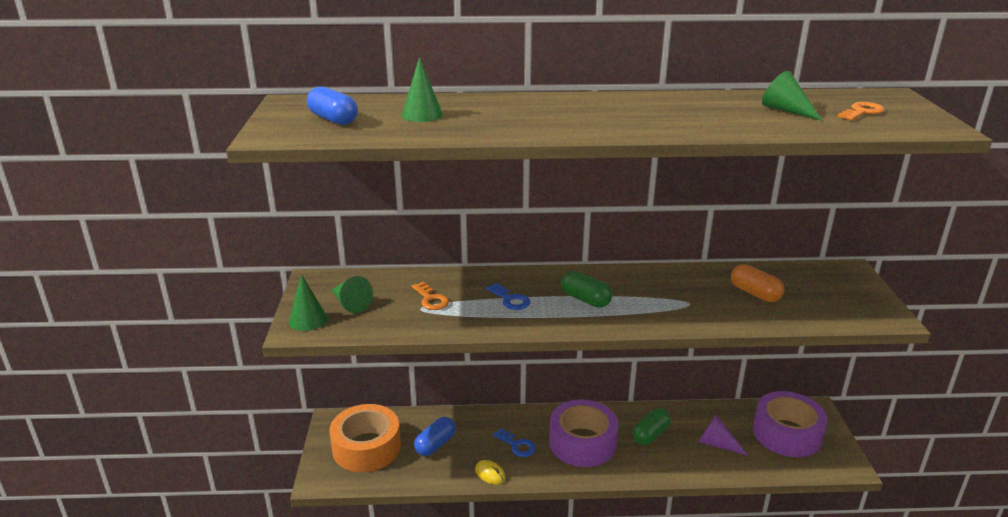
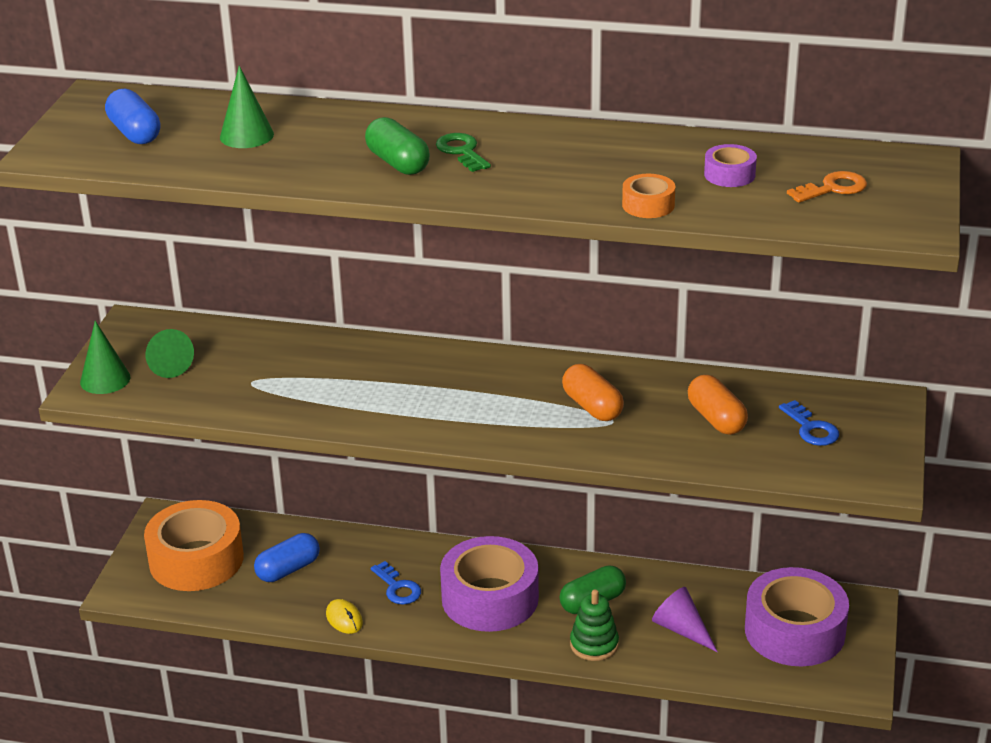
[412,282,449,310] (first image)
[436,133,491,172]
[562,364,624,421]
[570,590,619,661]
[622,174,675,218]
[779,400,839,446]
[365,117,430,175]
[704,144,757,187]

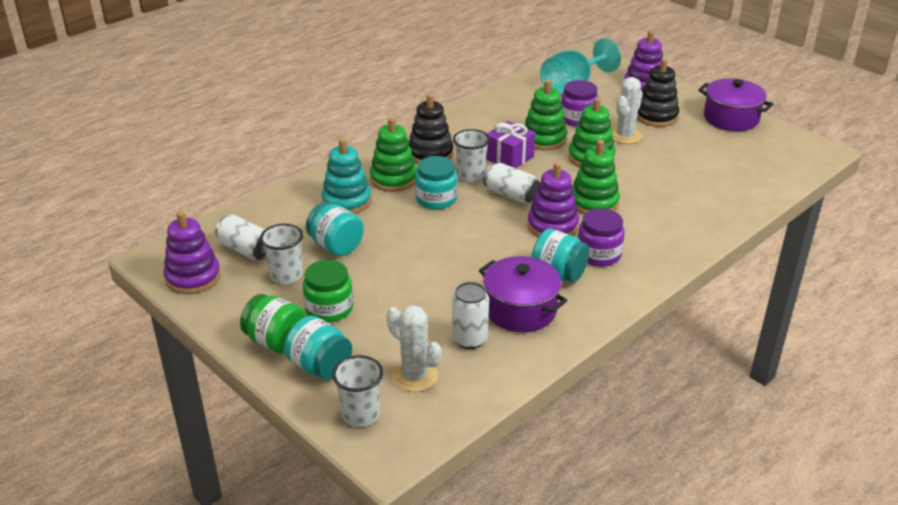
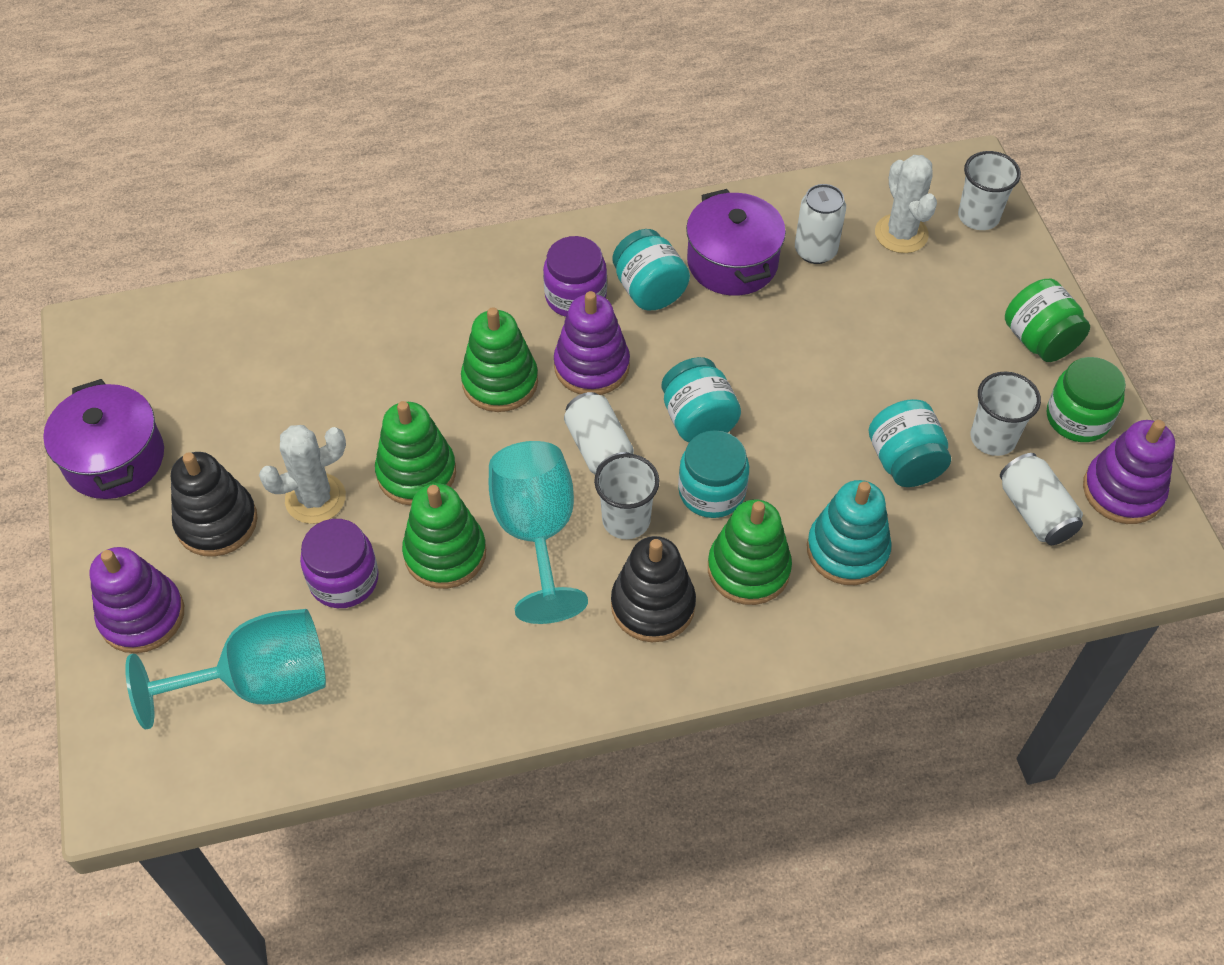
[662,357,741,442]
[1047,357,1126,442]
[489,441,588,624]

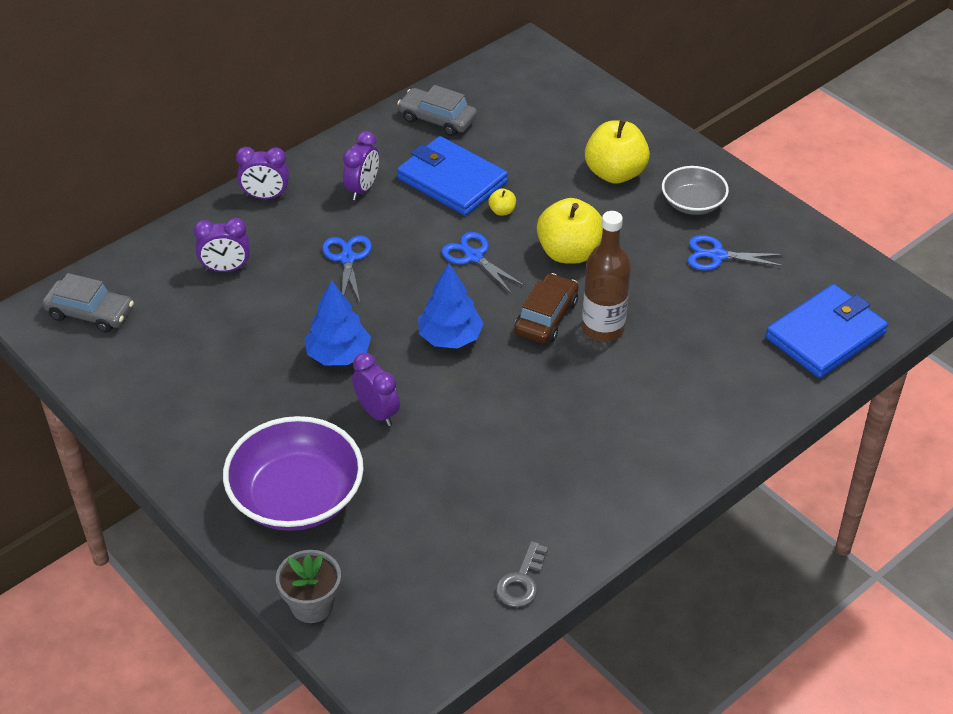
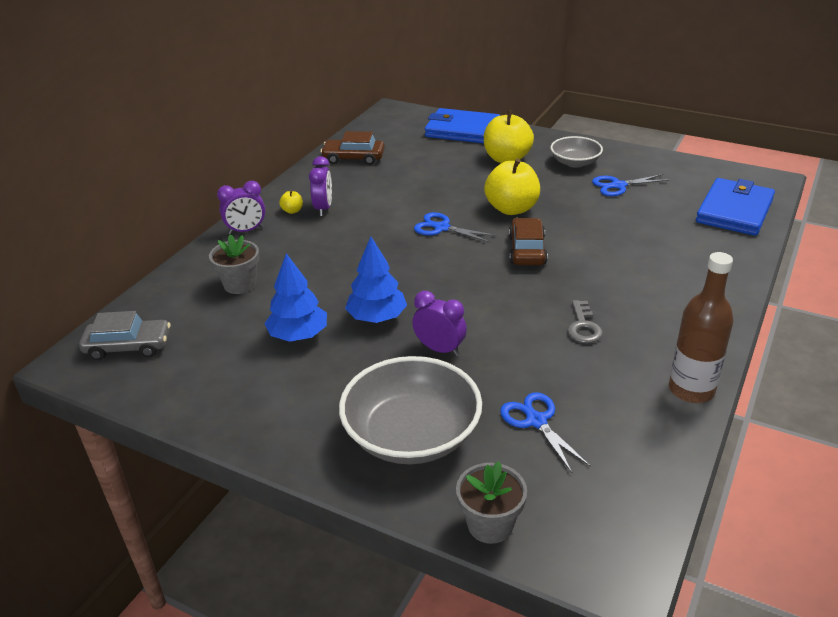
[500,392,590,473]
[425,108,500,143]
[264,253,327,342]
[279,190,303,214]
[567,300,603,343]
[669,252,734,403]
[209,234,259,294]
[339,356,482,464]
[321,131,385,165]

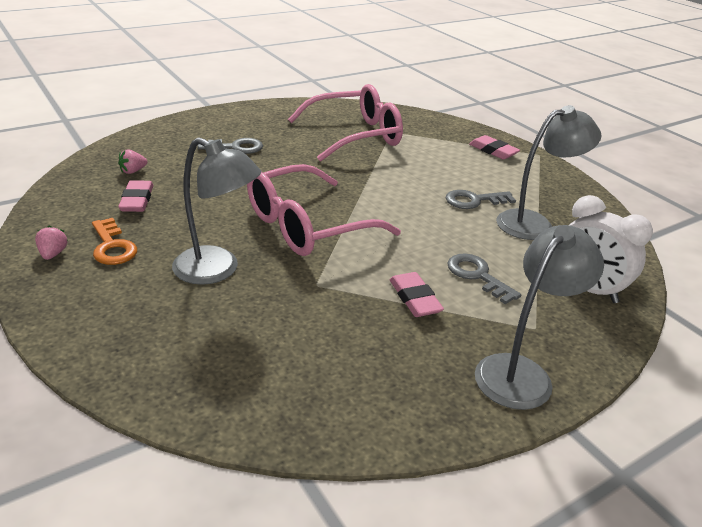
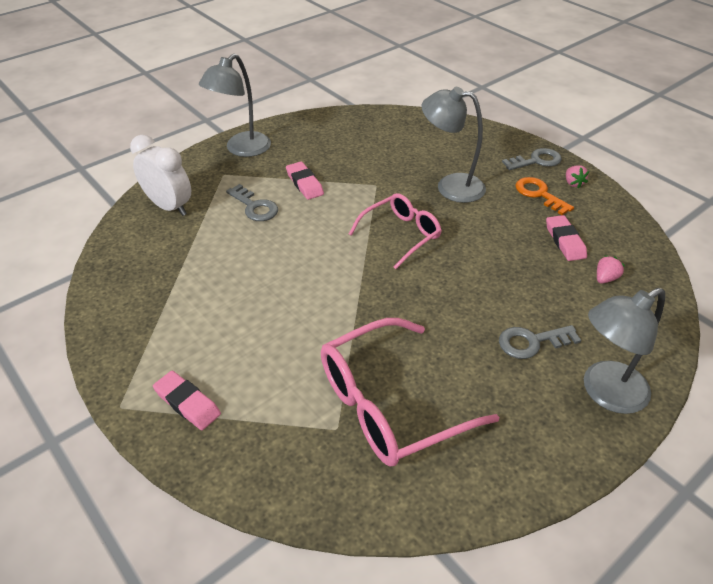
[502,148,562,171]
[584,288,665,414]
[349,193,442,269]

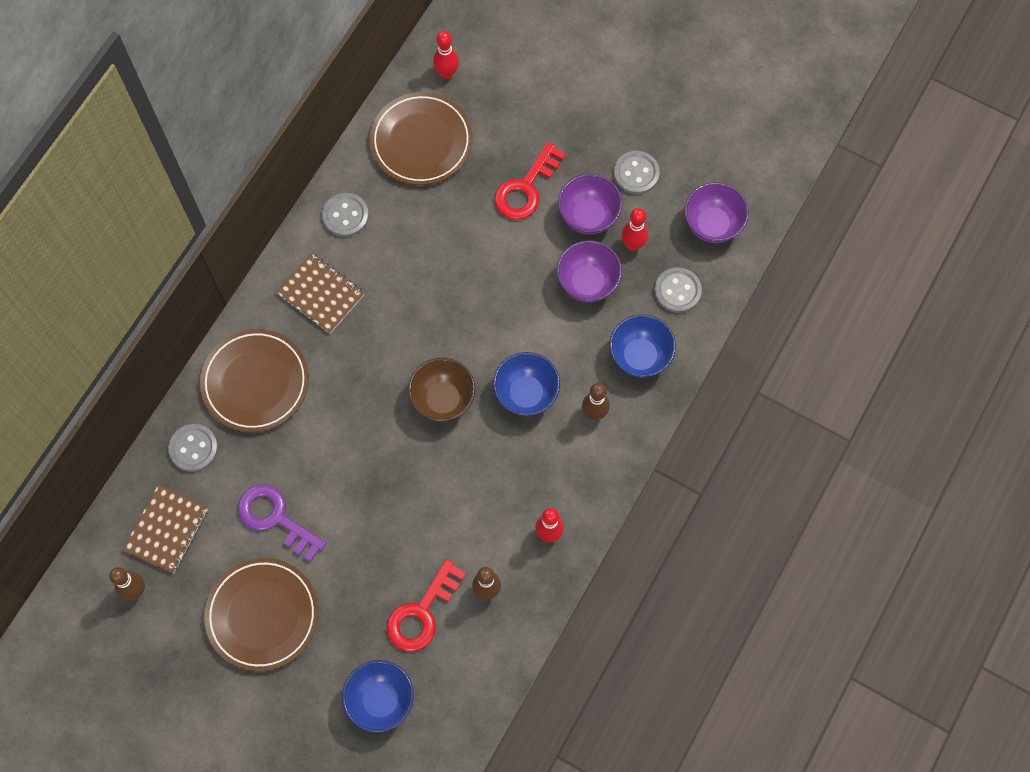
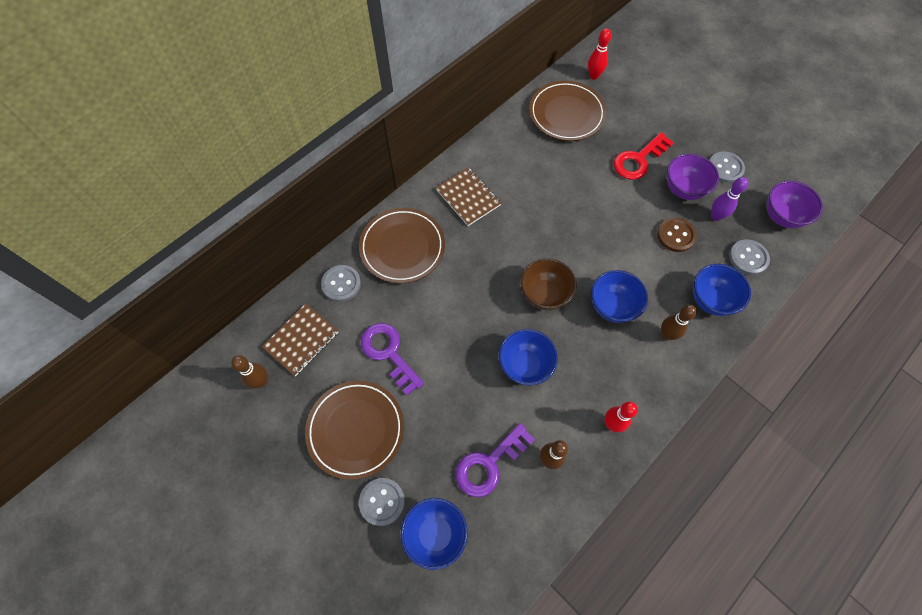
[498,329,558,386]
[359,478,405,526]
[657,217,697,252]
[456,423,535,497]
[711,177,748,221]

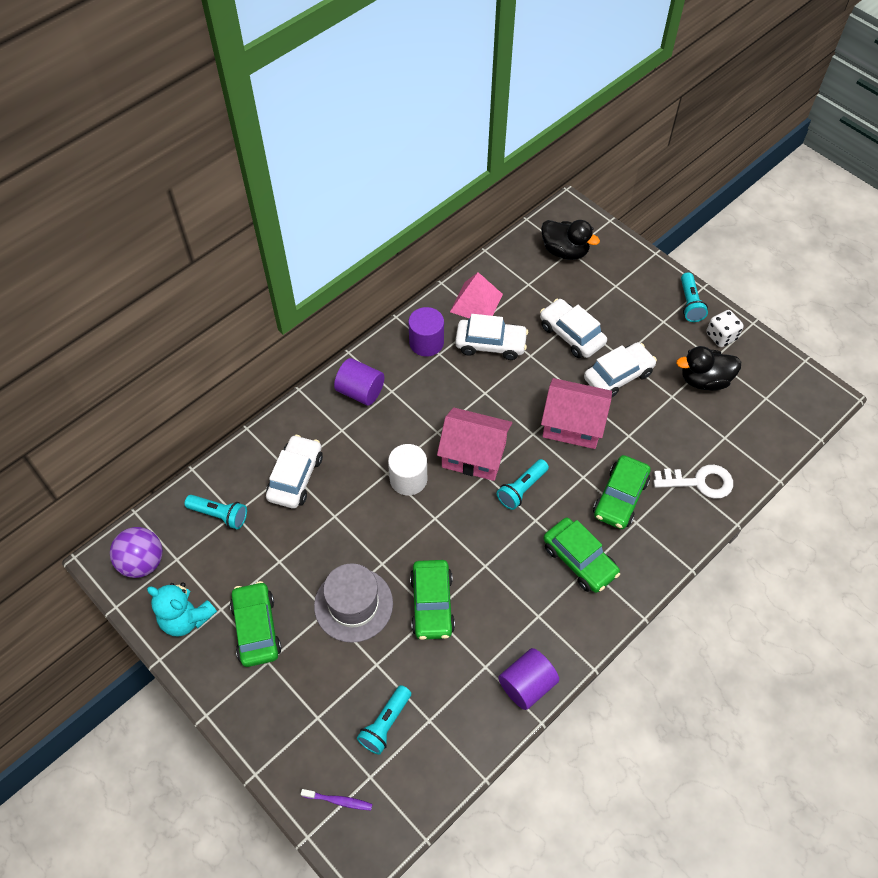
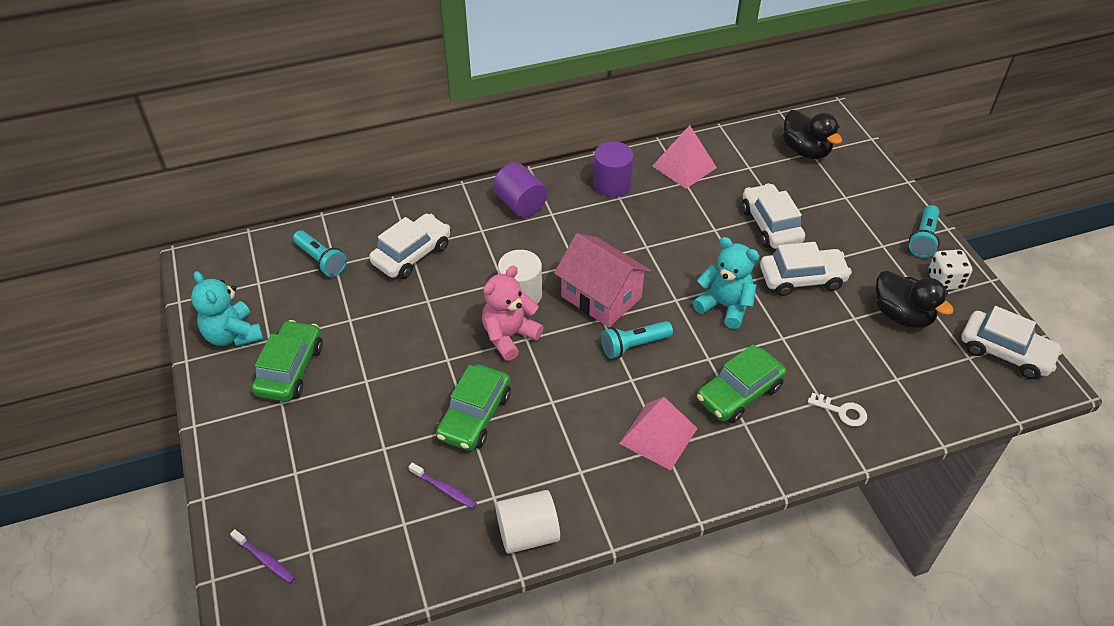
[110,527,163,578] (first image)
[314,563,393,643] (first image)
[357,685,411,755] (first image)
[409,463,477,509]
[482,266,544,361]
[961,306,1063,379]
[693,237,760,329]
[619,397,698,470]
[495,490,560,554]
[876,271,954,328]
[808,393,867,427]

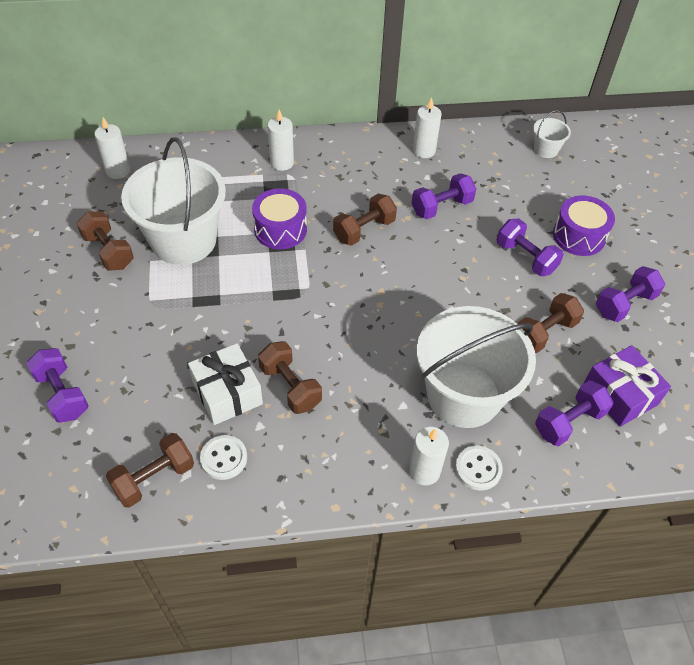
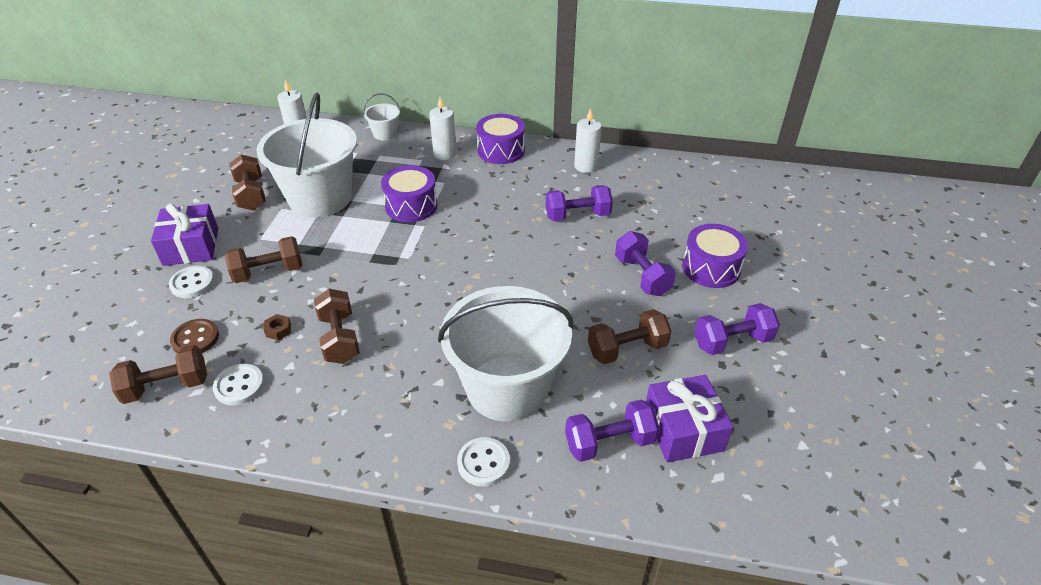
[26,348,89,423] (first image)
[409,427,449,485] (first image)
[151,203,218,266]
[169,266,214,298]
[170,319,219,353]
[476,114,525,164]
[225,236,302,283]
[363,93,400,140]
[264,314,291,340]

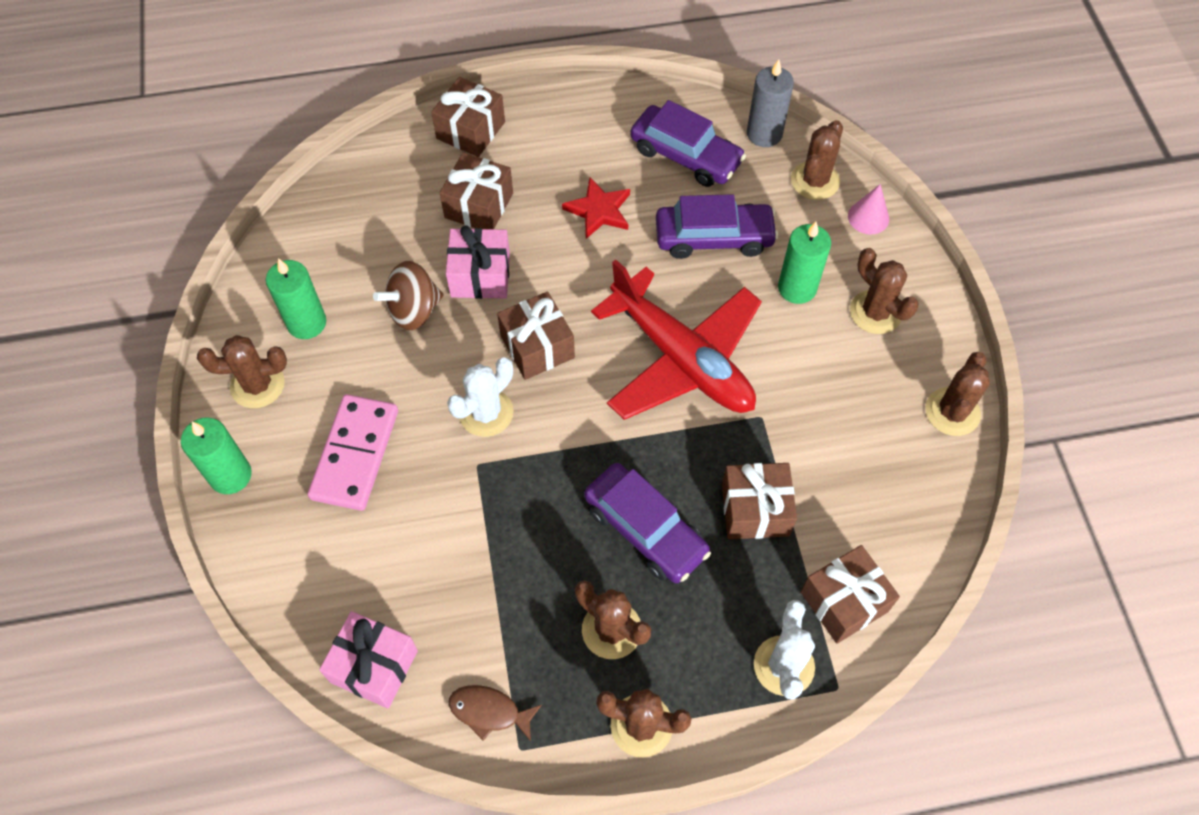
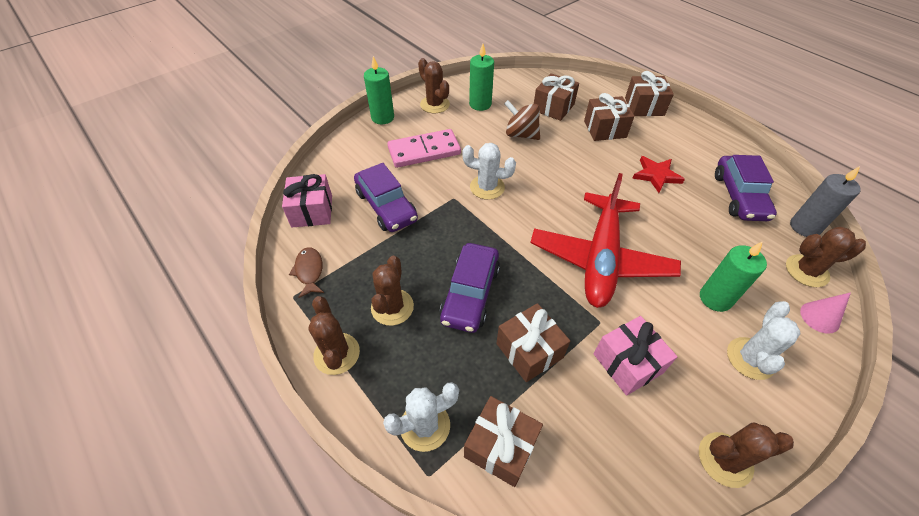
[594,316,677,396]
[534,73,579,121]
[354,163,418,232]
[727,301,801,380]

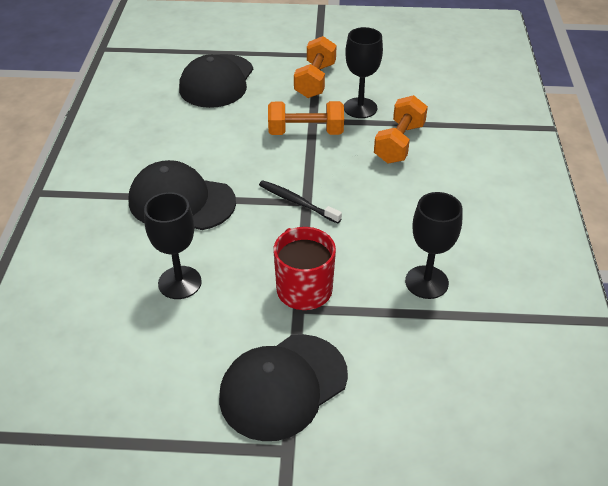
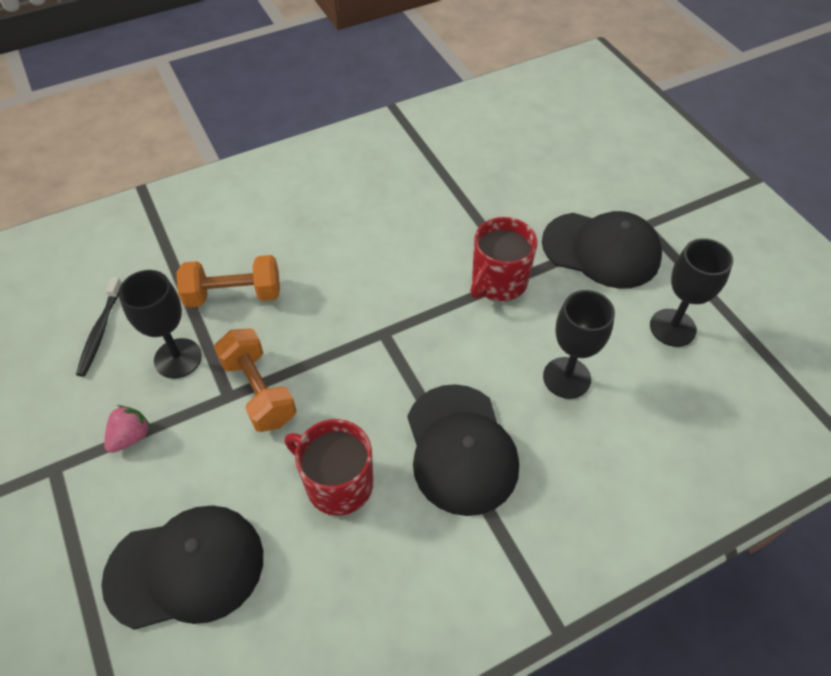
[285,419,373,516]
[76,277,122,377]
[650,238,733,347]
[104,405,152,453]

